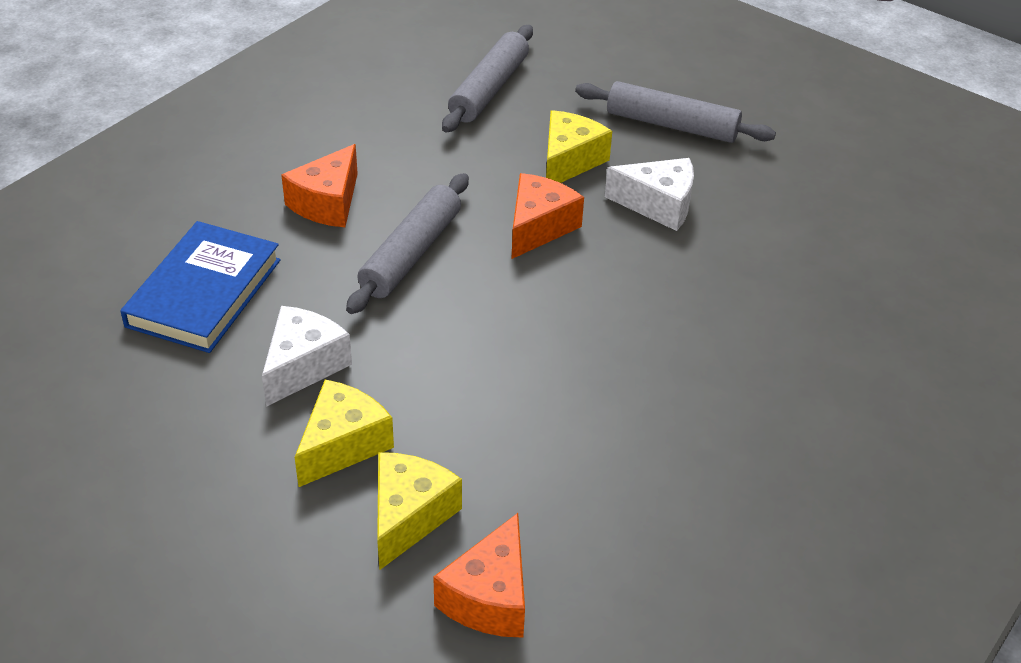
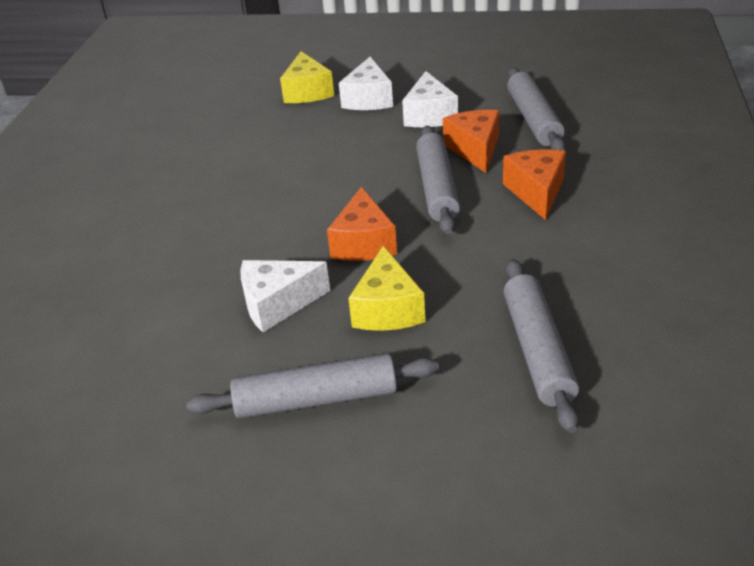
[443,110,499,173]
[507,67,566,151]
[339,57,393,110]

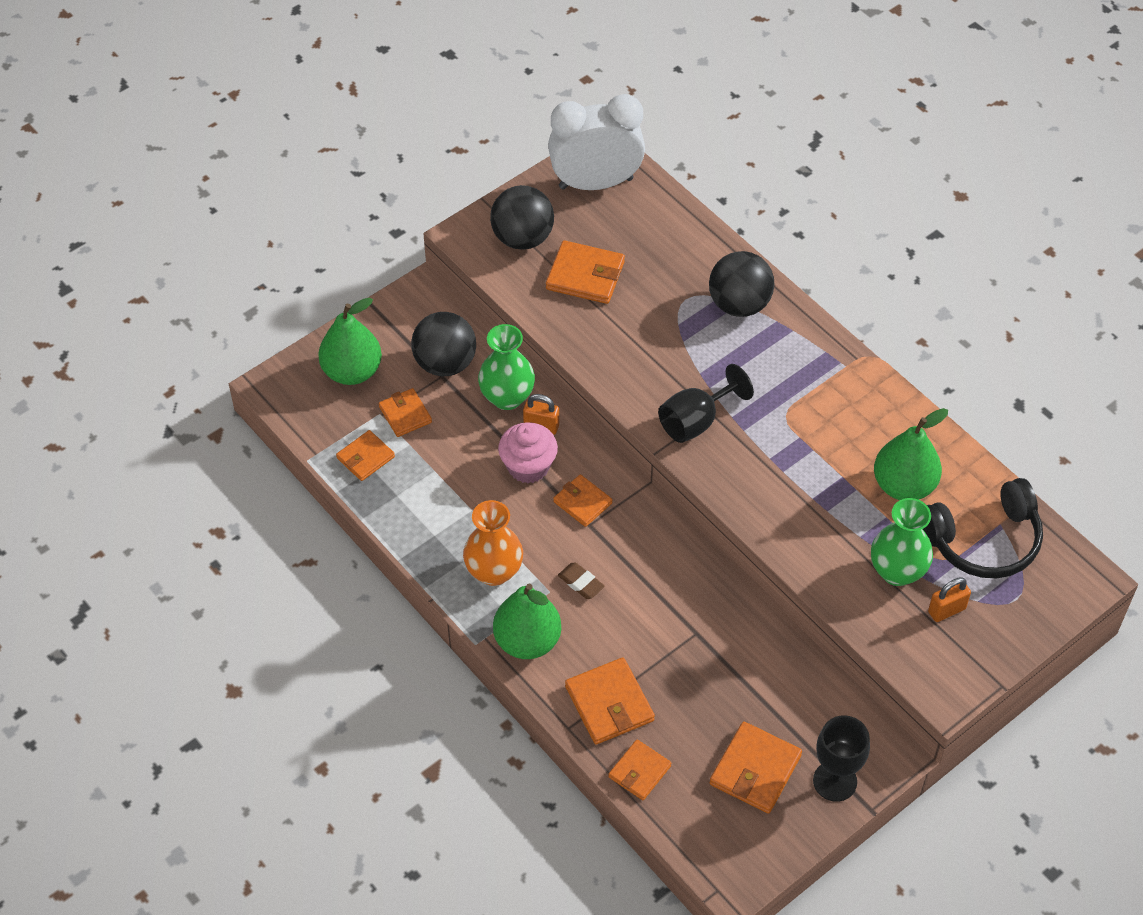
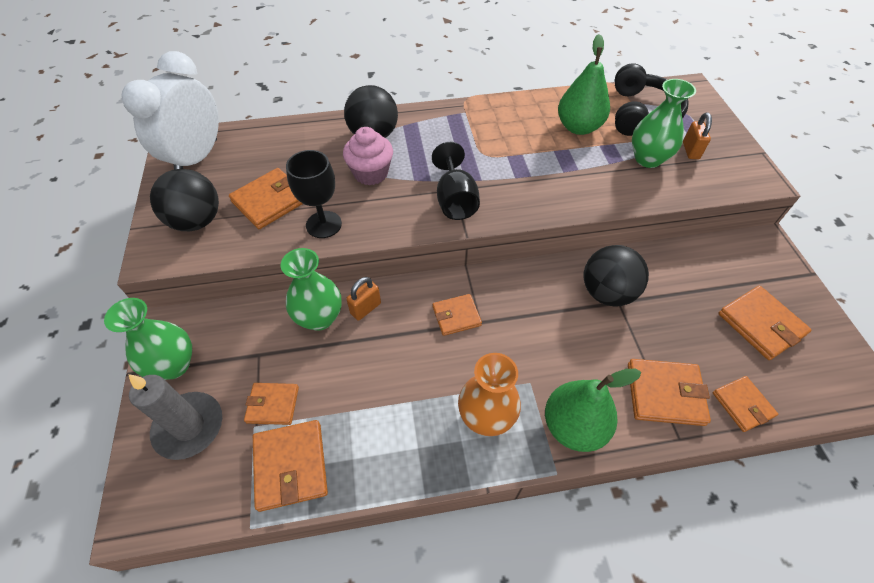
[558,563,605,599] (first image)
[104,298,192,380]
[584,245,649,307]
[343,127,393,185]
[286,150,342,238]
[128,374,222,460]
[253,420,328,512]

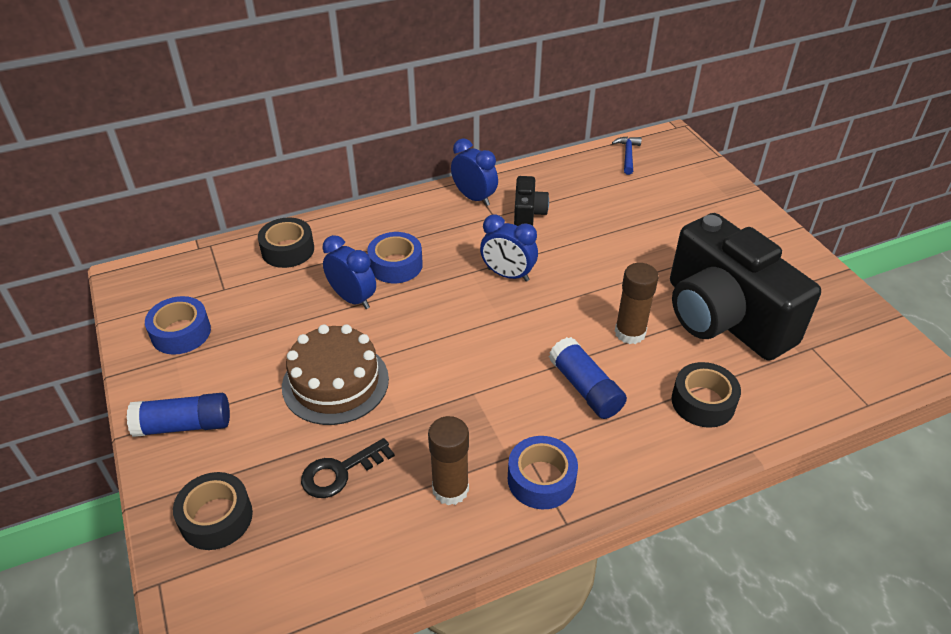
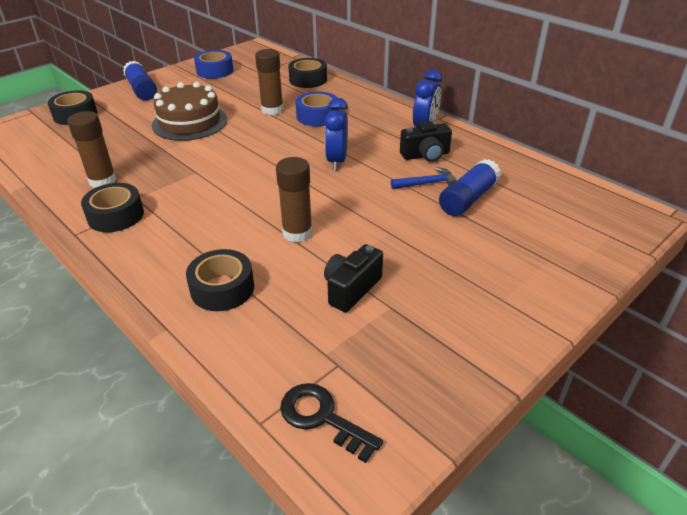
[280,383,383,463]
[439,159,501,216]
[391,167,457,189]
[255,49,283,115]
[81,183,144,232]
[324,244,383,312]

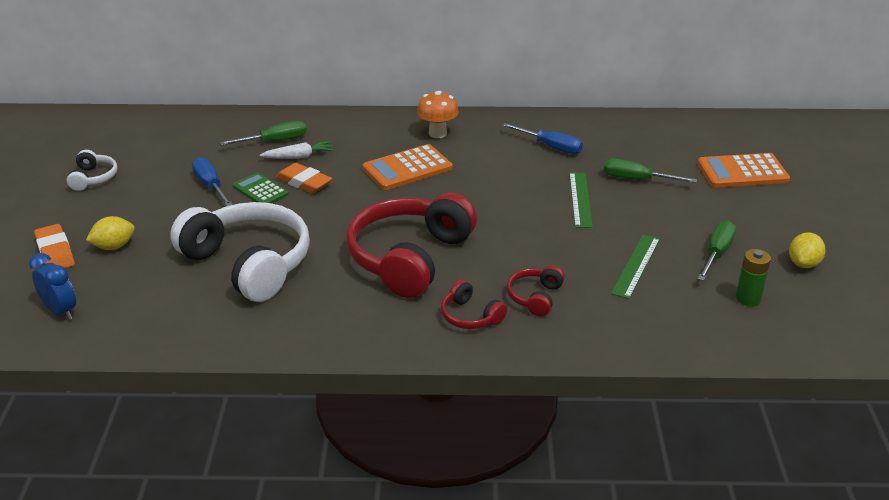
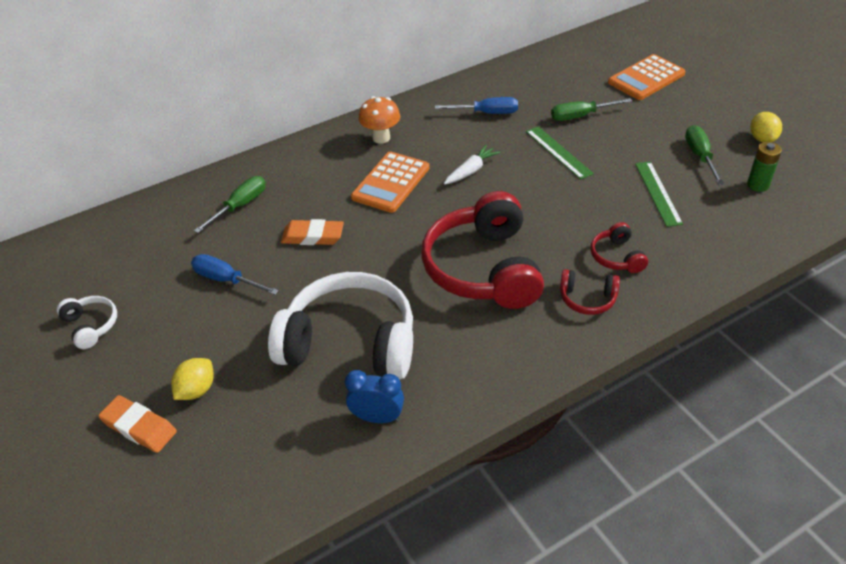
[233,173,289,203] (first image)
[345,370,404,423]
[444,145,500,185]

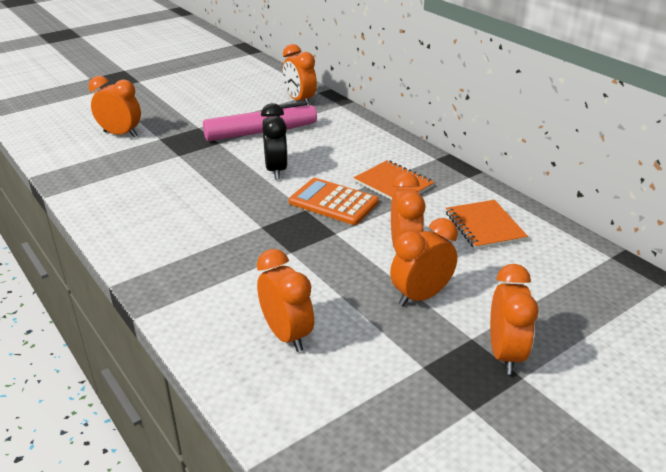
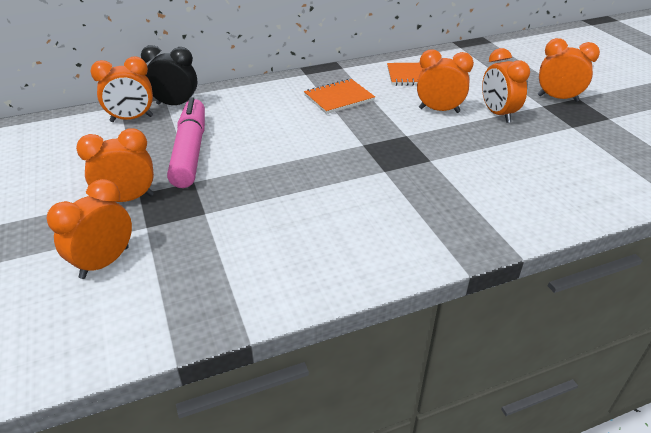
[289,178,379,225] (first image)
[76,128,154,202]
[141,45,197,105]

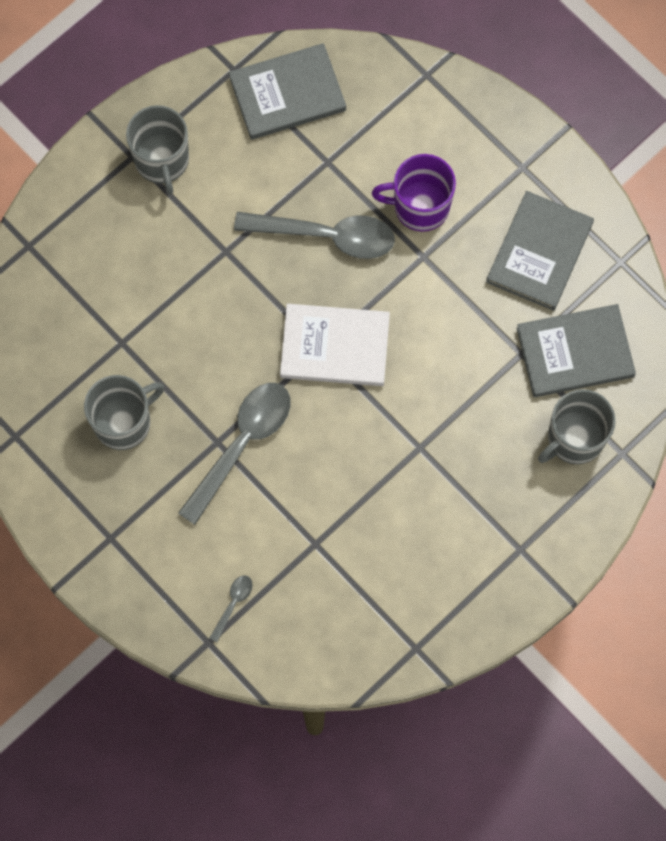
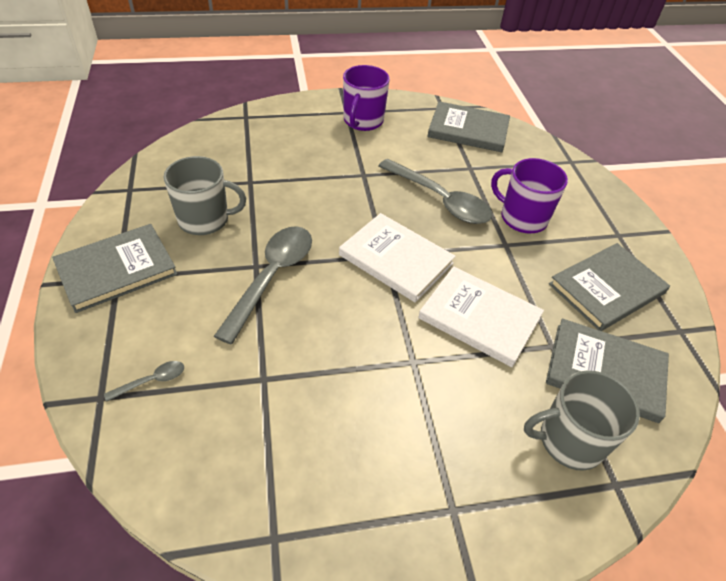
[52,224,177,313]
[418,266,544,367]
[343,65,390,131]
[214,226,312,344]

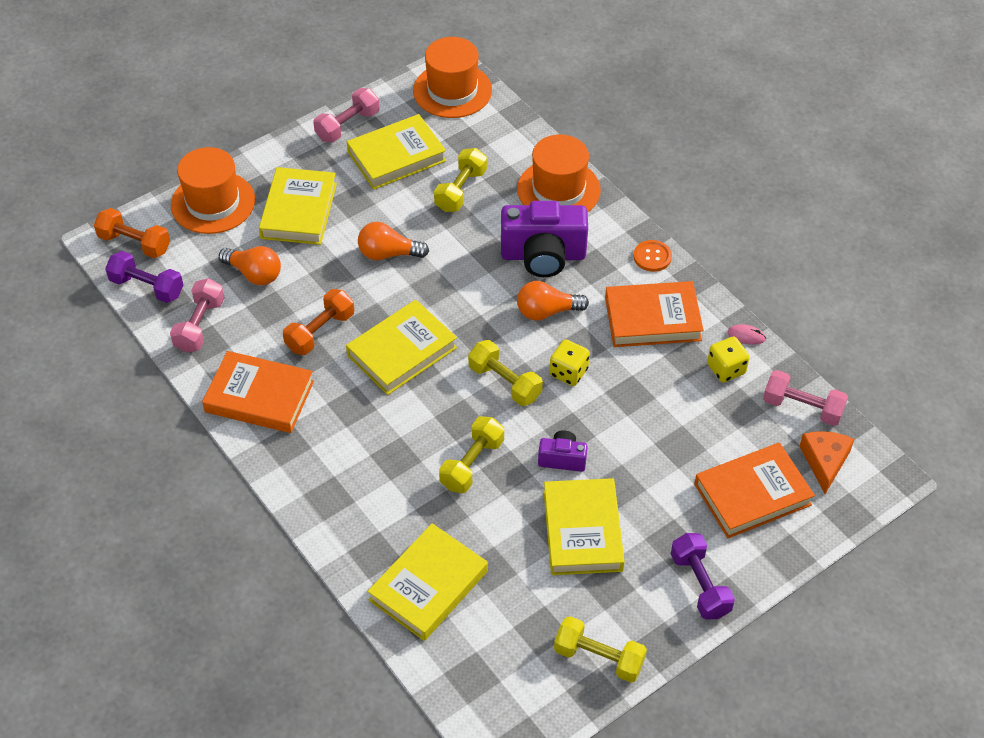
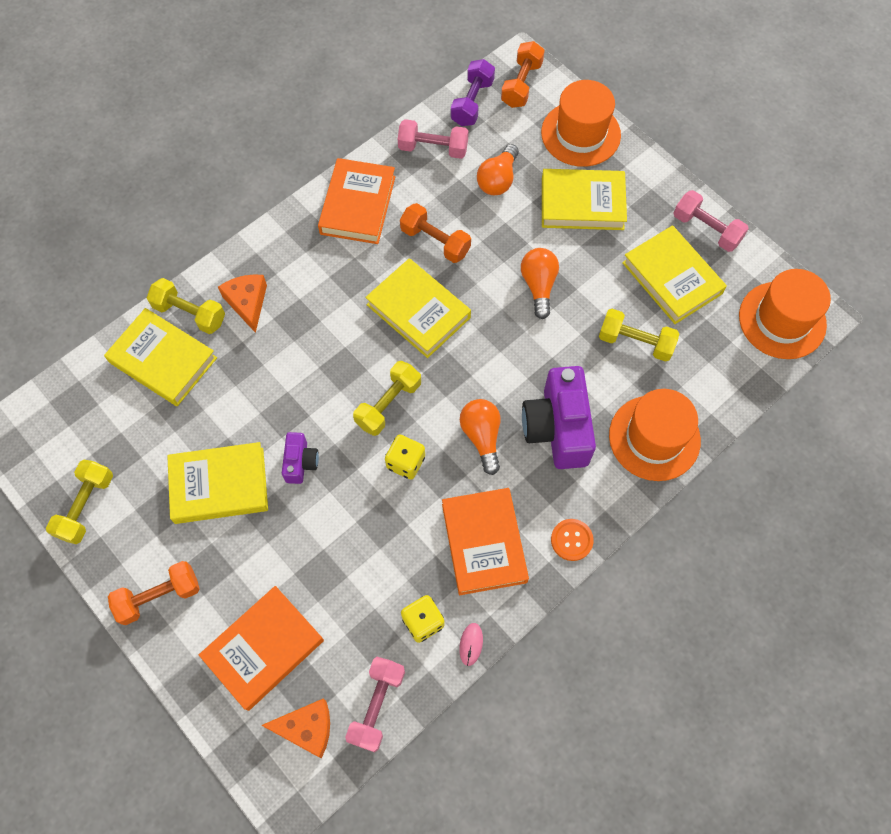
[218,274,267,333]
[147,278,225,334]
[108,561,200,625]
[199,586,324,711]

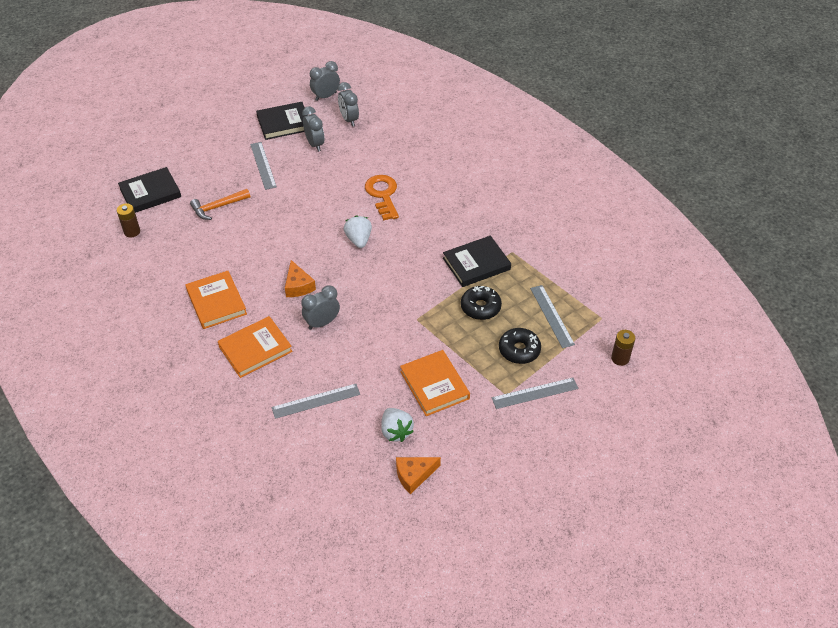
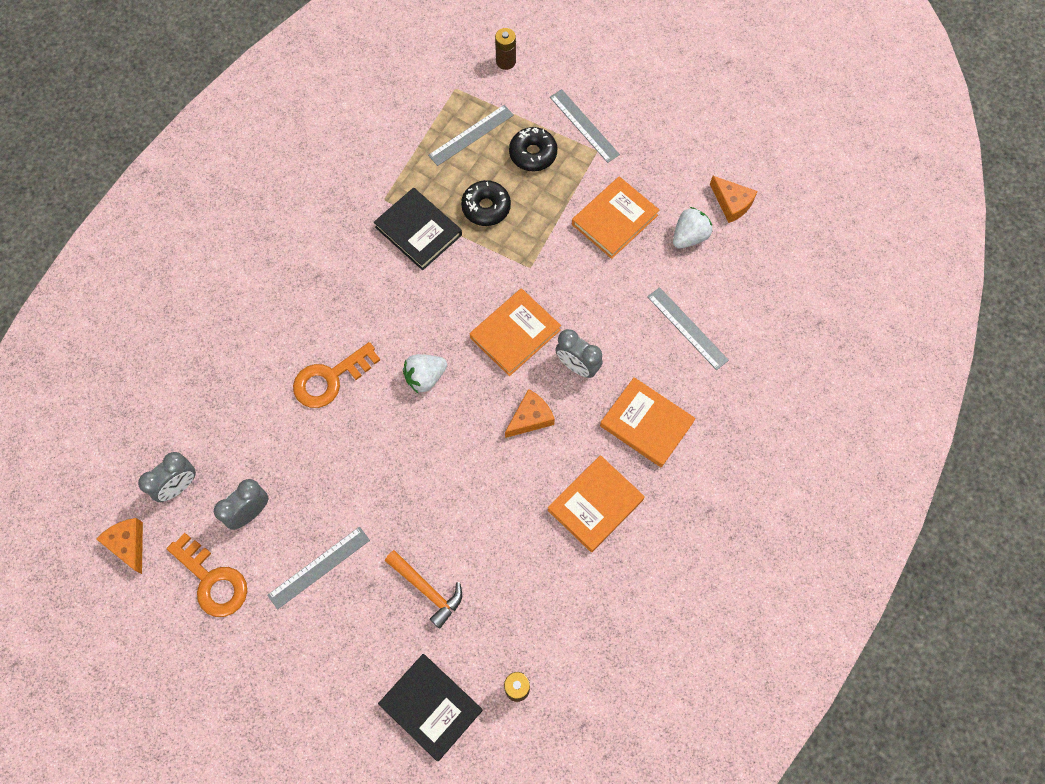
[470,288,561,376]
[167,533,247,617]
[97,518,143,574]

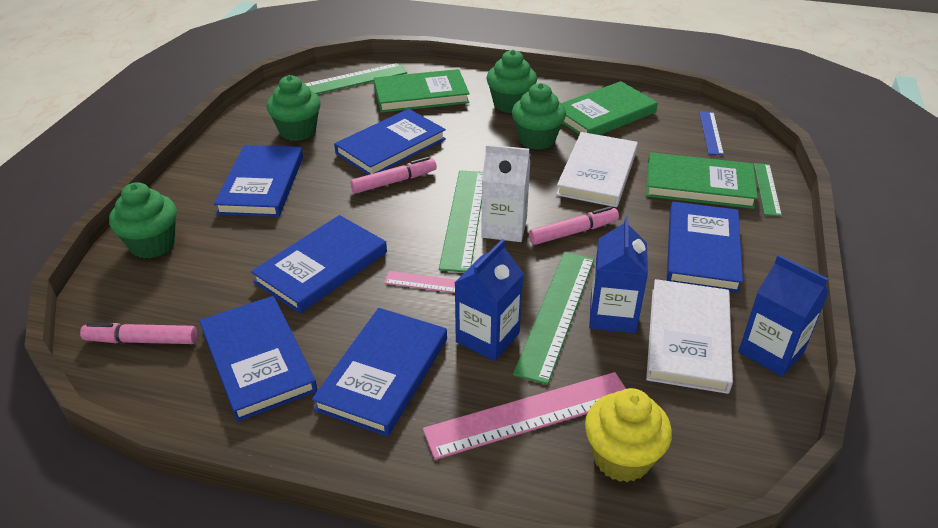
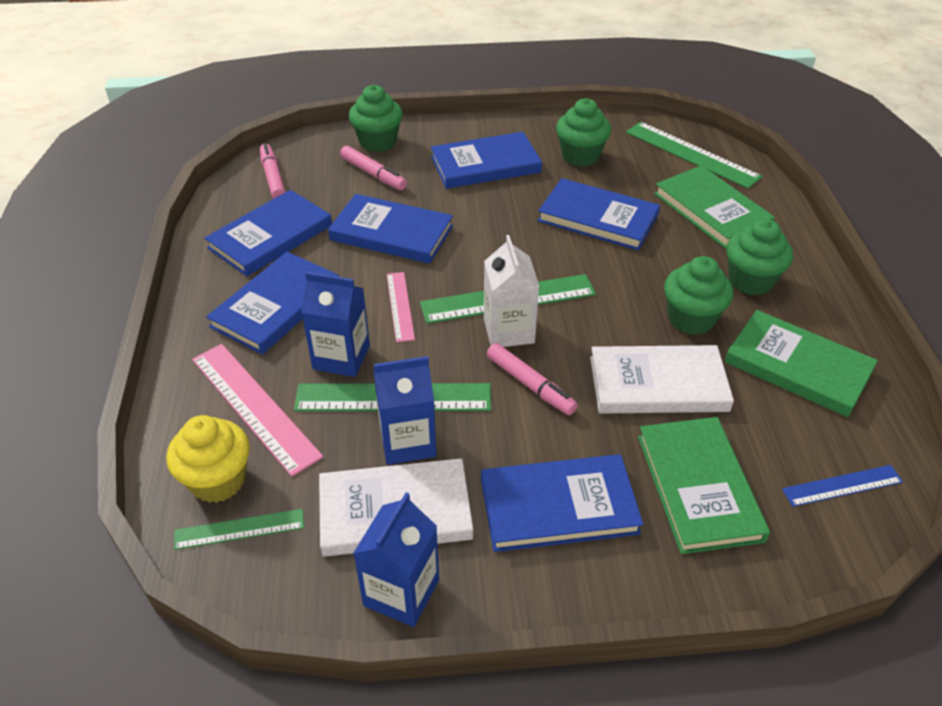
[340,146,407,190]
[174,509,304,550]
[206,252,339,355]

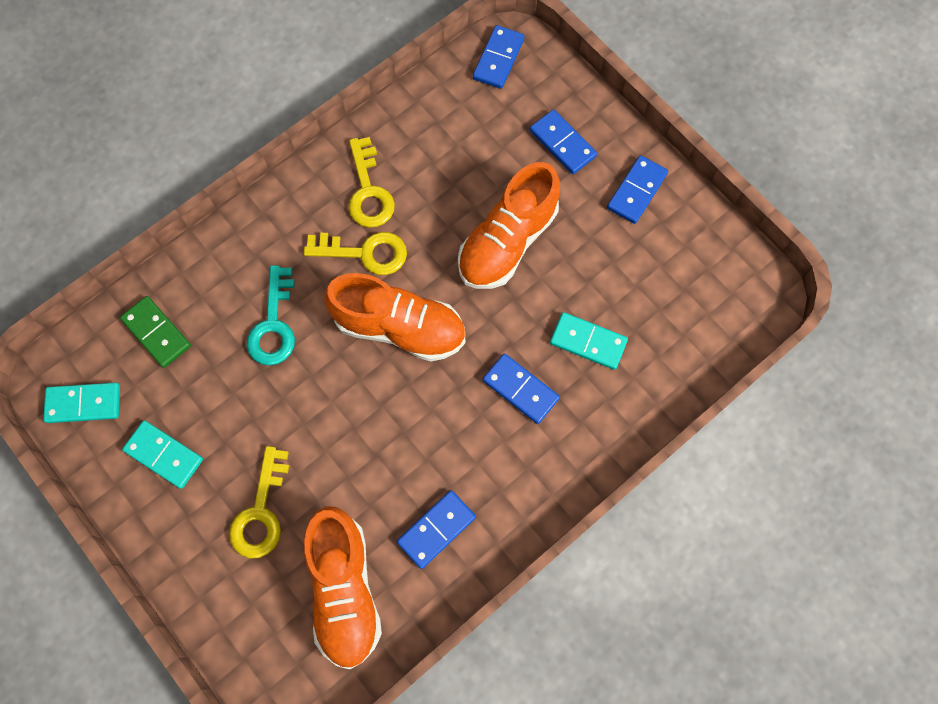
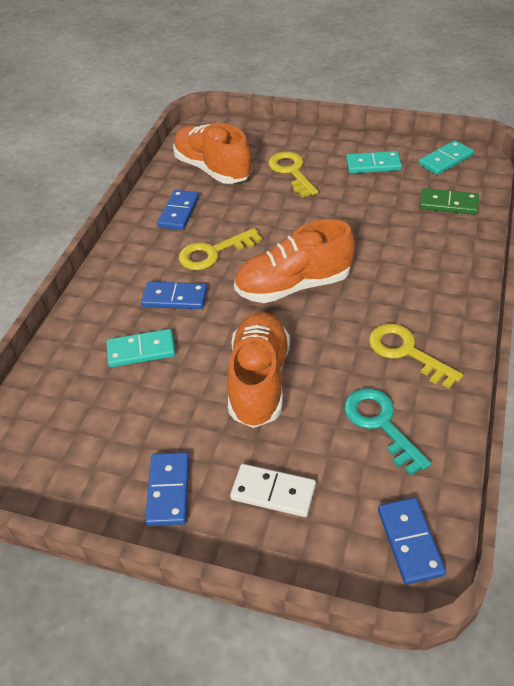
[344,388,431,476]
[179,228,262,270]
[230,464,316,517]

